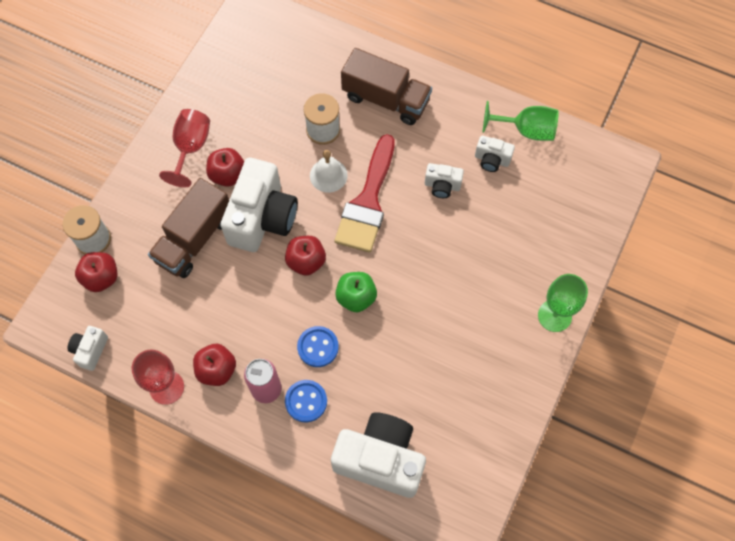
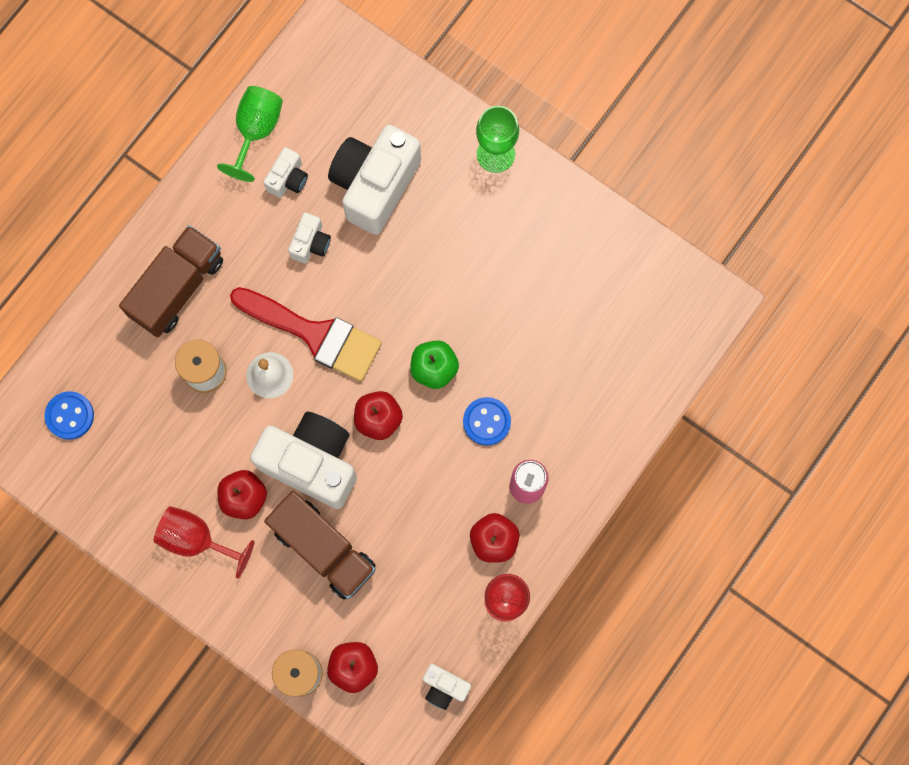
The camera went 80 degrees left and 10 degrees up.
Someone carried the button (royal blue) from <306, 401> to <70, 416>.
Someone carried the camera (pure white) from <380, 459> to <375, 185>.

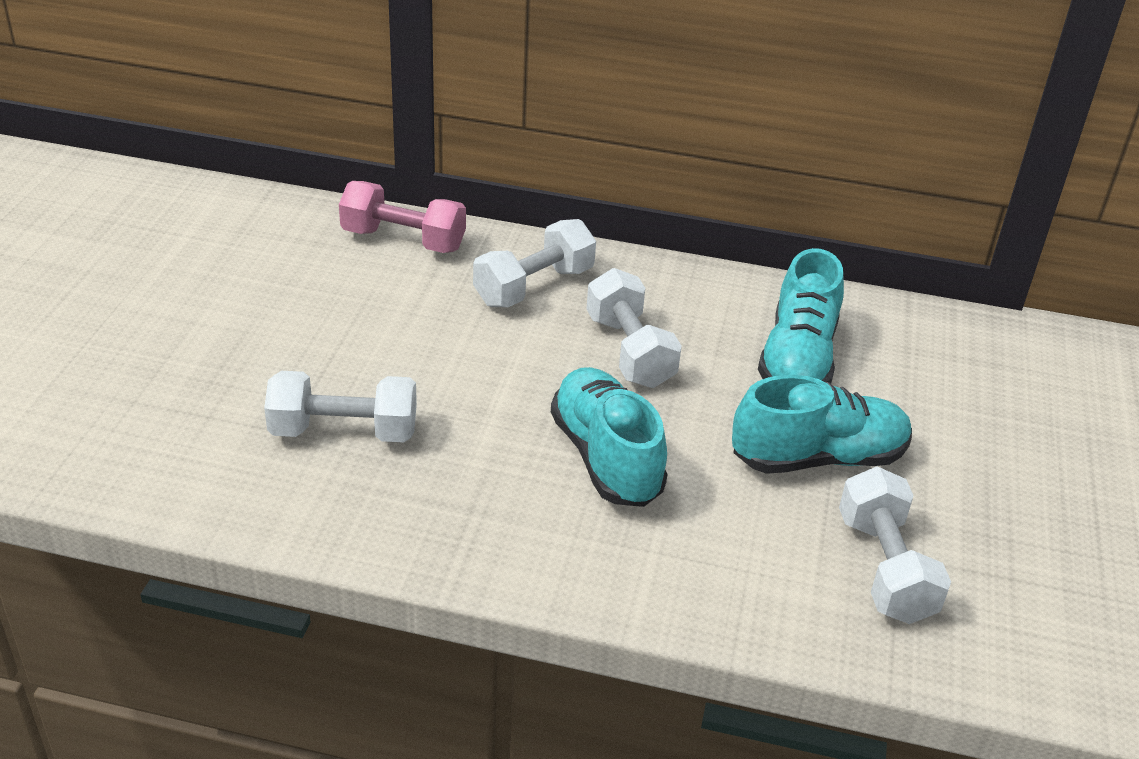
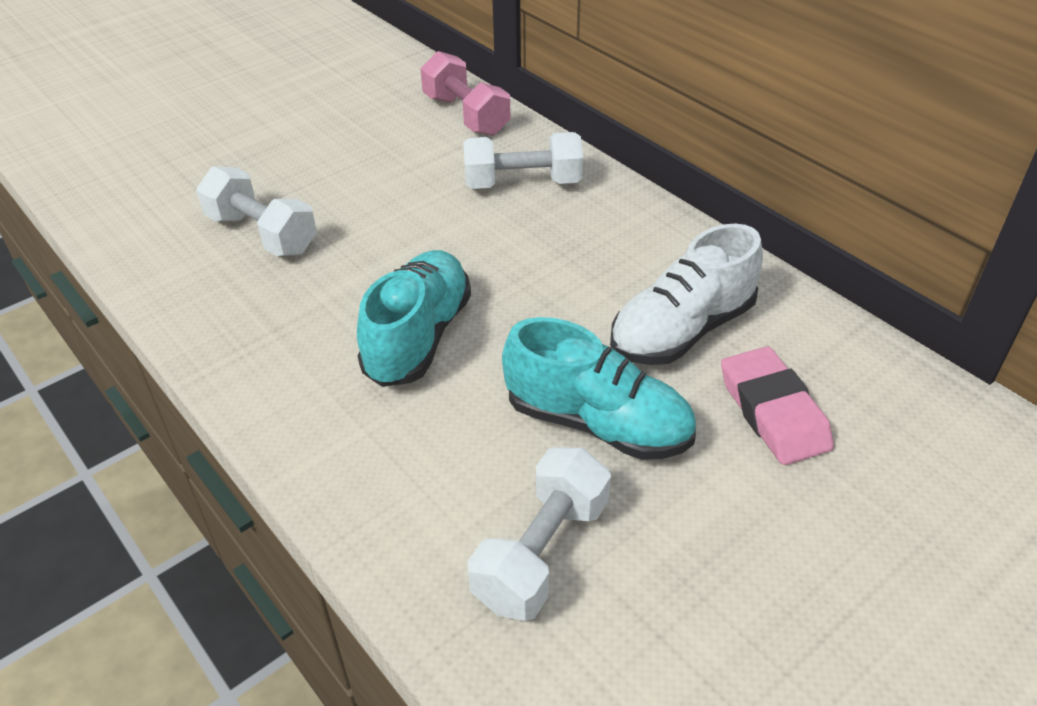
The camera went 40 degrees right and 5 degrees up.
Someone took away the free weight (pure white) at <630, 351>.
Someone repainted the sneaker (aqua) at <797, 359>, which became the sneaker (pure white) at <682, 330>.
Someone put down the eraser (rose-pink) at <773, 412>.

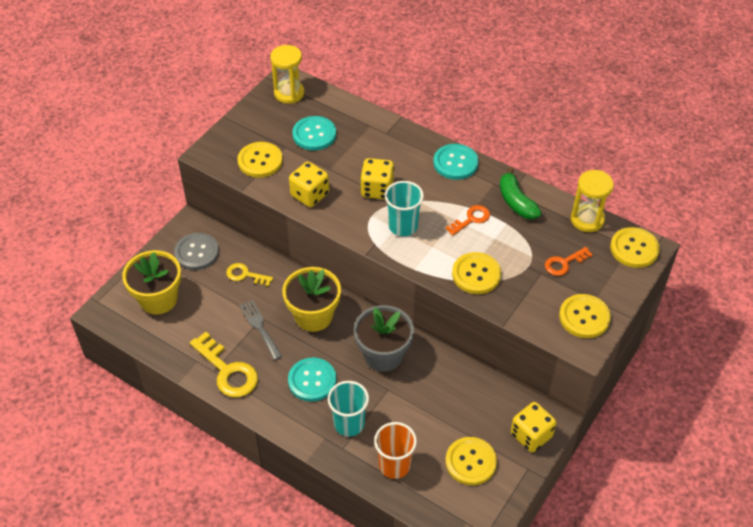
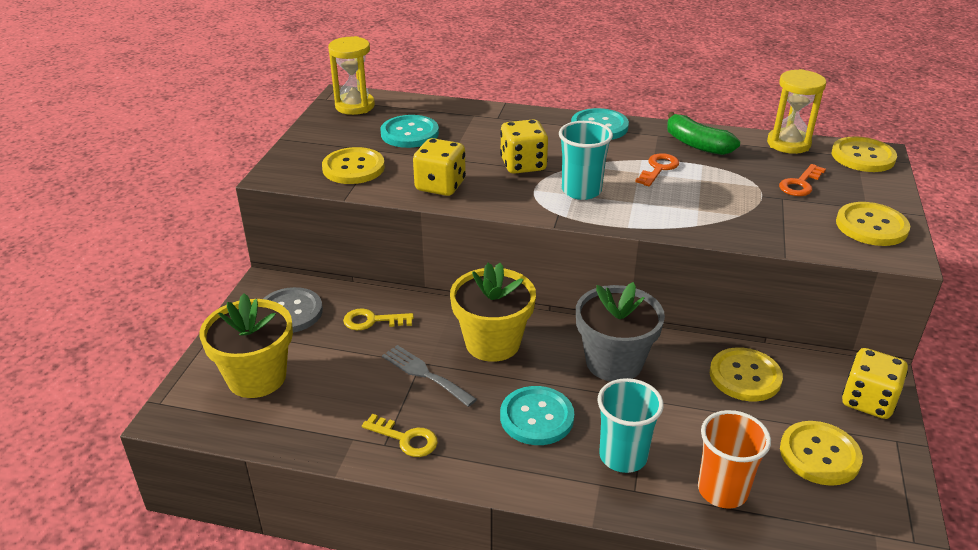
The camera went 20 degrees left and 15 degrees down.
Someone scaled the key (bright yellow) at <227, 371> by 0.58.
Someone carried the button (bright yellow) from <476, 274> to <745, 376>.

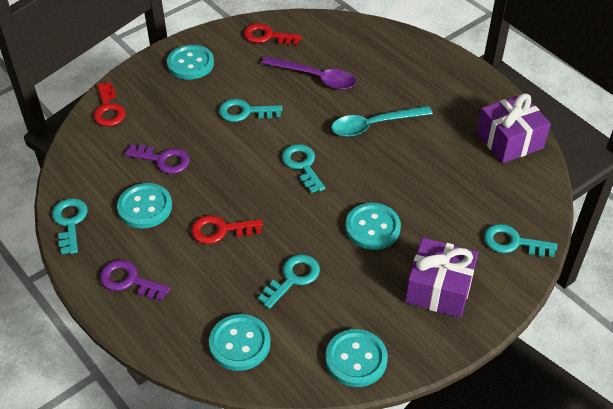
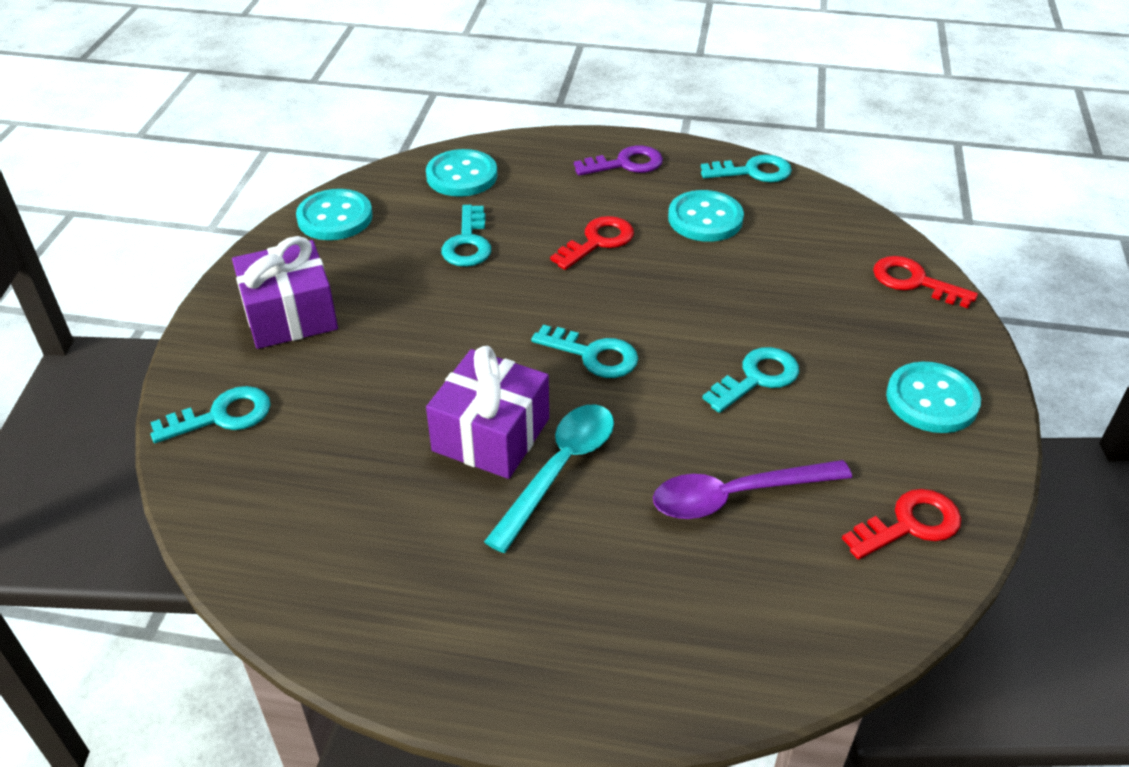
The camera went 140 degrees right and 5 degrees down.
Someone rotated the key (aqua) at <70, 222> by 45 degrees counterclockwise.
Someone took away the key (violet) at <163, 160>.
Someone took away the button (aqua) at <372, 227>.
Someone carried the wrapped gift (violet) from <509, 140> to <491, 435>.

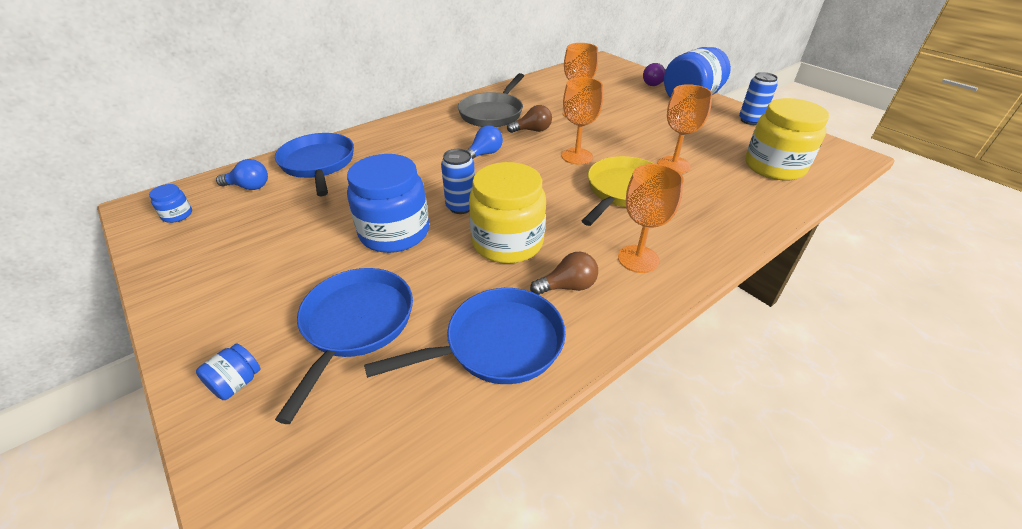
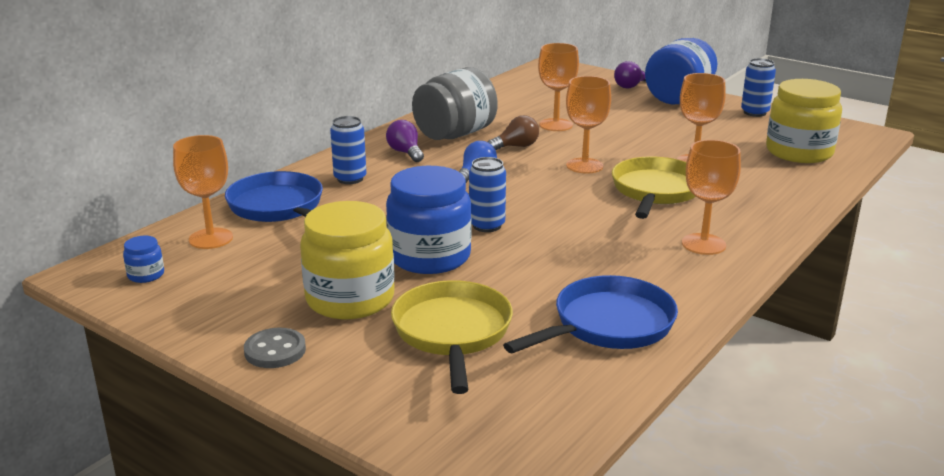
The camera went 15 degrees left and 15 degrees down.
Someone took away the jam jar (royal blue) at <236, 383>.
Someone swapped the light bulb (royal blue) at <249, 187> for the goblet (orange) at <211, 238>.
Someone repainted the frying pan (royal blue) at <356, 325>, which became the frying pan (bright yellow) at <452, 333>.
Someone swapped the frying pan (gray) at <493, 113> for the jam jar (gray) at <455, 134>.
Someone carried the jam jar (bright yellow) from <507, 242> to <350, 299>.
Someone took away the light bulb (russet) at <568, 286>.
Someone put down the button (gray) at <275, 350>.
Someone put down the soda can (royal blue) at <350, 179>.
Someone put down the light bulb (violet) at <405, 153>.

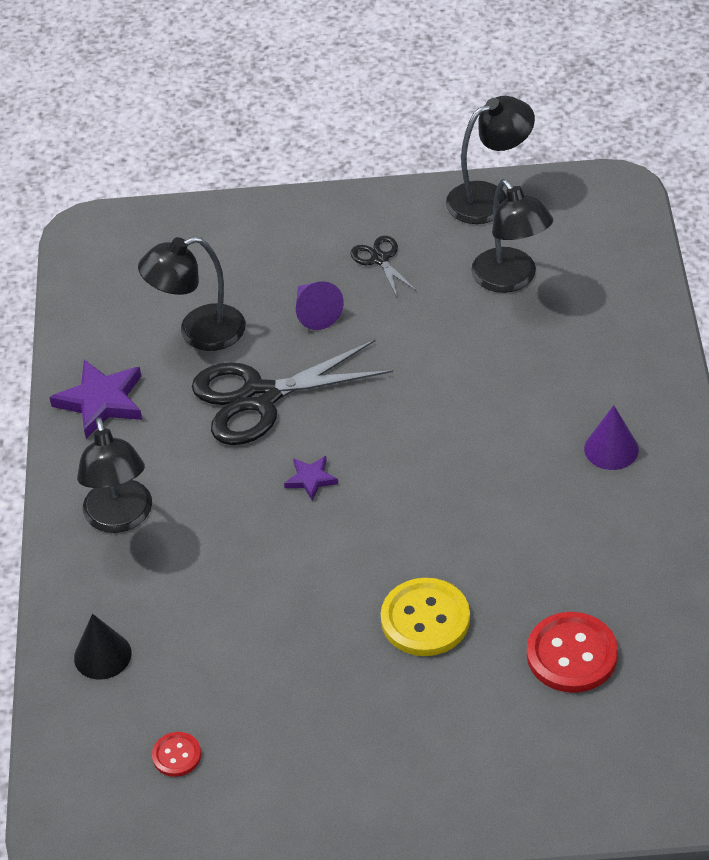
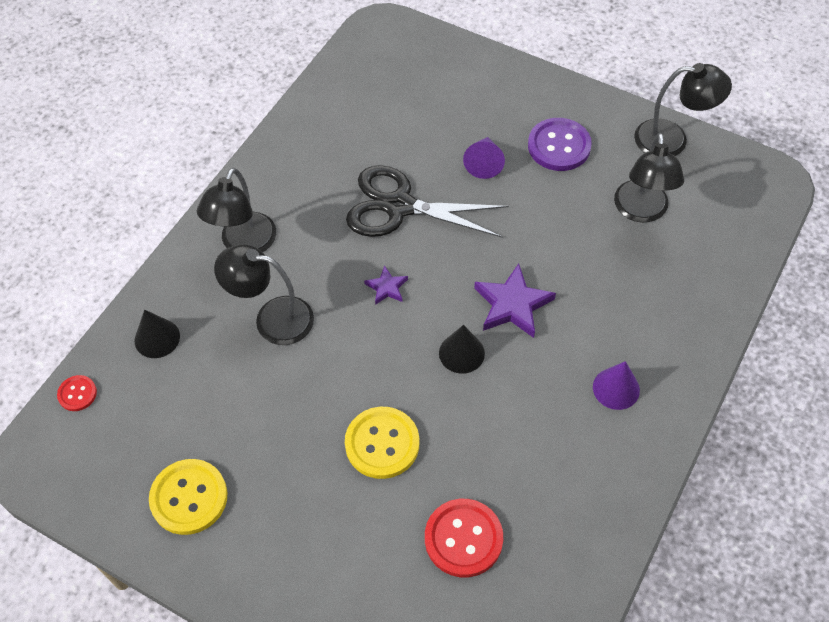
The camera went 30 degrees right and 10 degrees up.
Someone carried the star (violet) from <101, 401> to <512, 304>.
Someone carried the desk lamp (black) from <199, 332> to <272, 318>.
Someone carried the button (red) from <176, 755> to <77, 394>.
Someone swapped the scissors (black) at <380, 259> for the button (violet) at <559, 146>.
Someone put down the button (bright yellow) at <189, 498>.
Someone put down the cone shape (black) at <461, 353>.

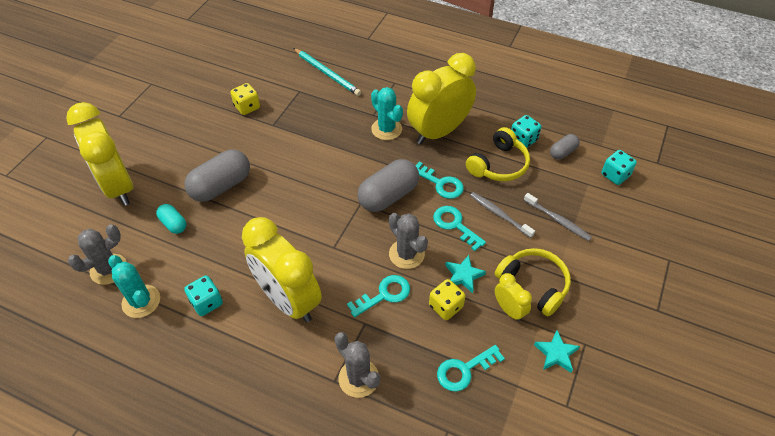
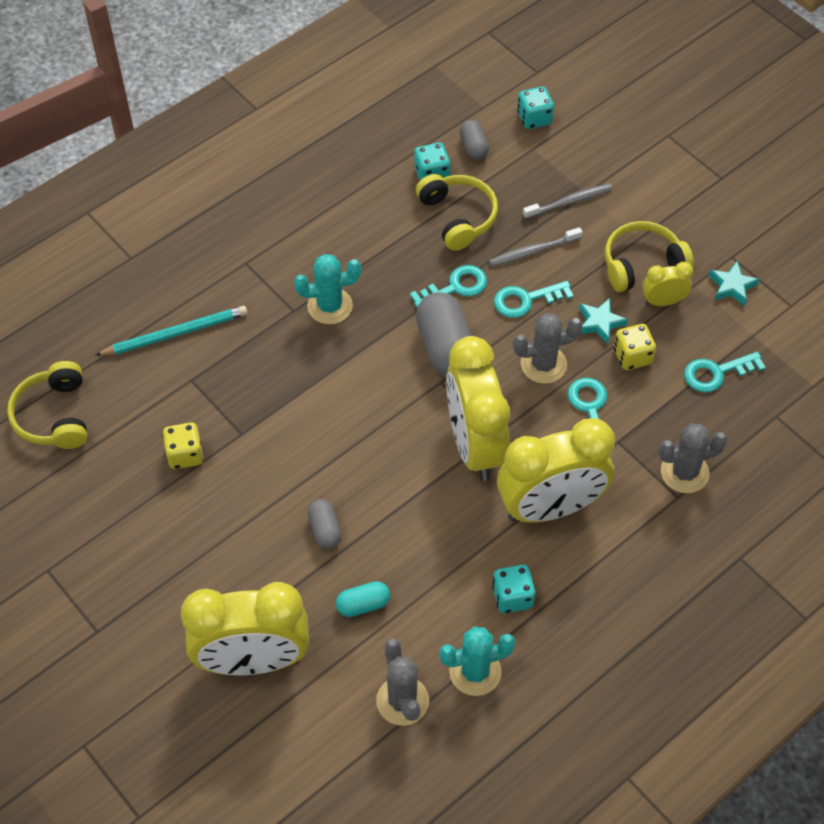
The camera went 65 degrees left and 5 degrees up.
Someone scaled the pill shape (gray) at <221, 186> by 0.53.
Someone carried the bedside clock (bright yellow) from <439, 132> to <475, 445>.
Someone rotated the key (aqua) at <464, 370> by 75 degrees clockwise.
Someone put down the headset (bright yellow) at <54, 416>.

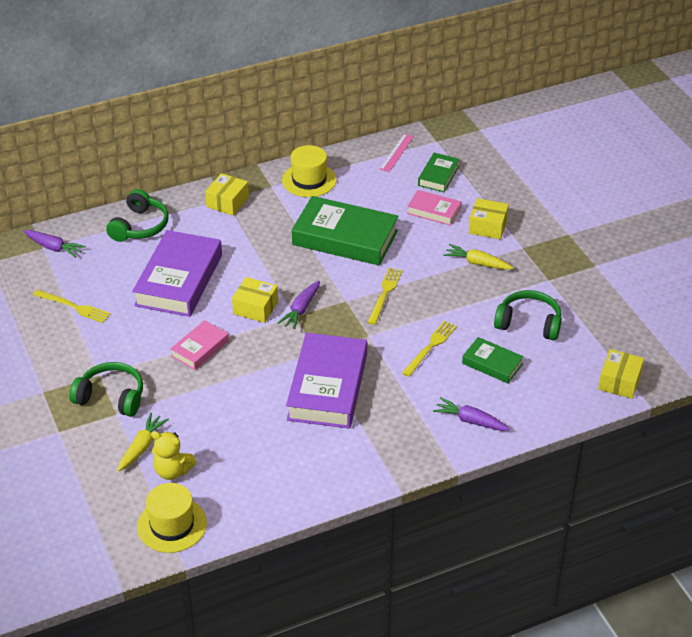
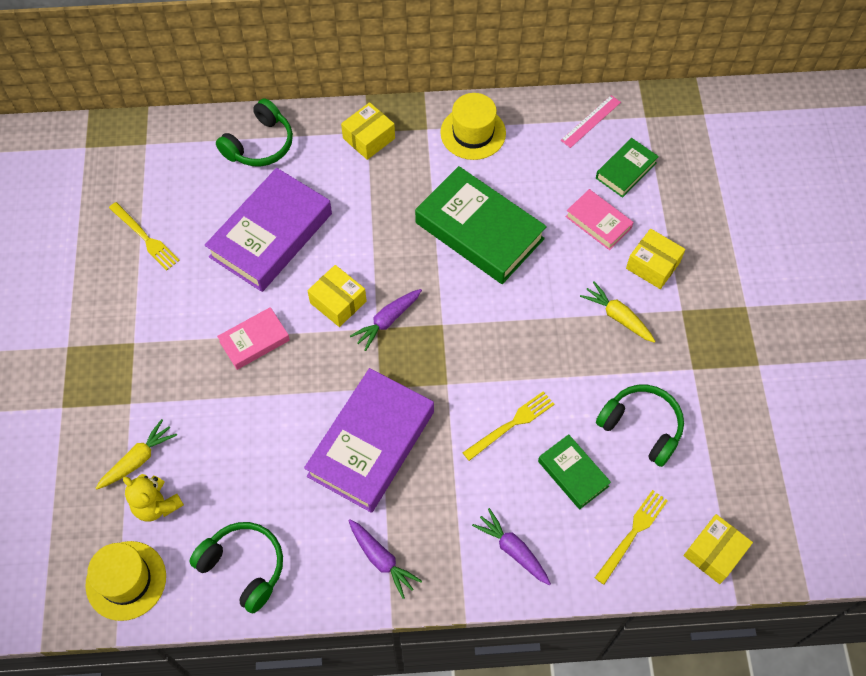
The camera went 20 degrees right and 20 degrees up.
Someone carried the carrot (violet) from <53, 247> to <381, 559>.
Someone carried the headset (emerald) from <111, 397> to <243, 567>.
Someone carried the table fork (bright yellow) from <385, 294> to <632, 534>.

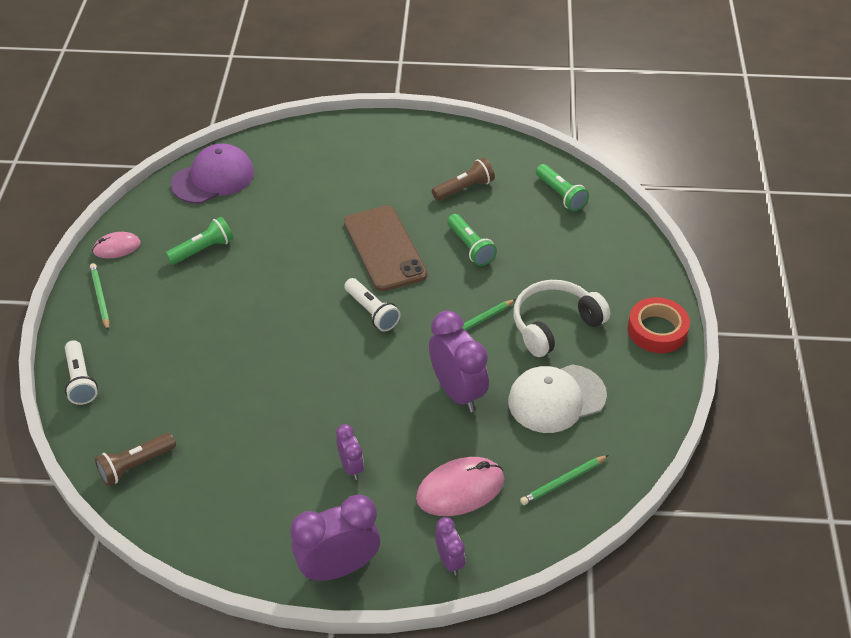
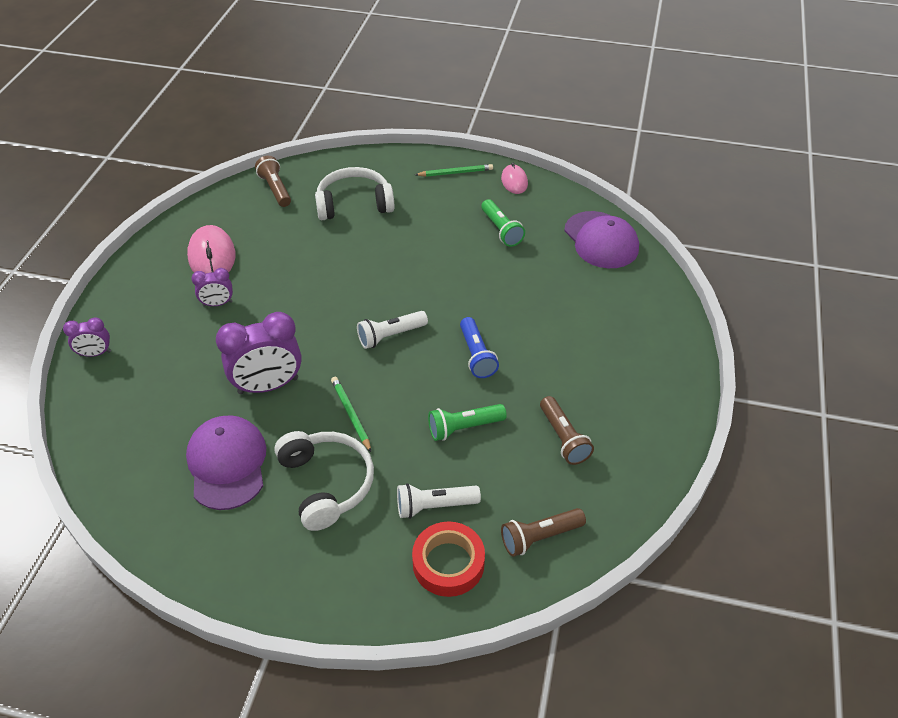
The camera went 100 degrees right and 0 degrees up.
Someone carried the flashlight (pure white) from <81, 380> to <434, 506>.
Someone took away the bedside clock (violet) at <338, 567>.
Someone swapped the phone (russet) at <385, 248> for the flashlight (royal blue) at <476, 355>.
Someone carried the computer mouse (rose-pink) from <460, 489> to <212, 256>.
Someone repainted the cap (pure white) at <556, 398>, which became the cap (violet) at <227, 464>.
Someone took away the lead pencil (emerald) at <563, 481>.
Someone repainted the flashlight (emerald) at <561, 195>, which became the flashlight (russet) at <540, 537>.
Someone carried the roll of tape (red) from <657, 330> to <448, 563>.
Someone put down the headset (pure white) at <354, 204>.

